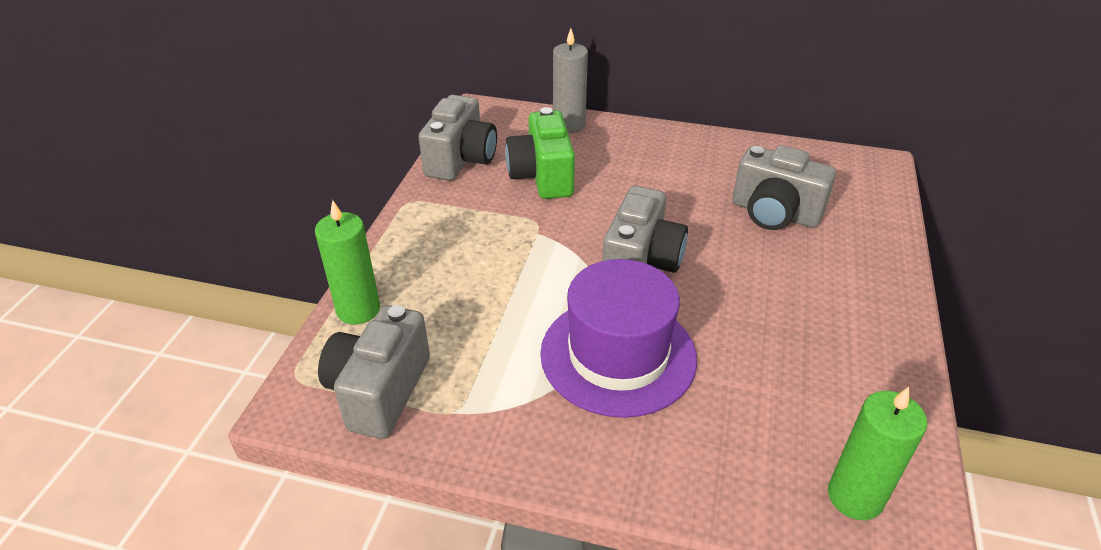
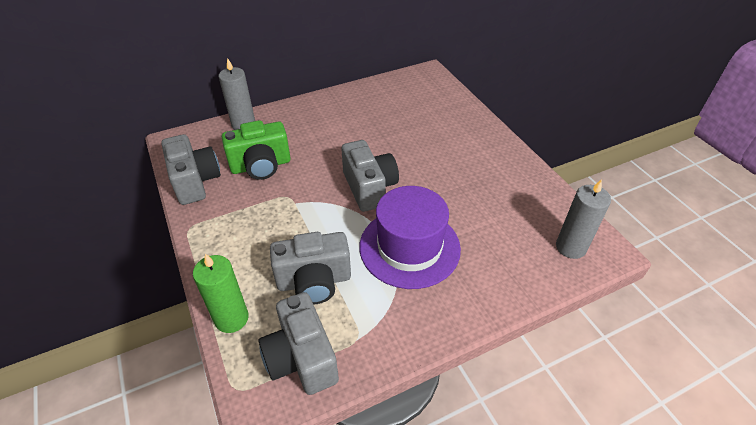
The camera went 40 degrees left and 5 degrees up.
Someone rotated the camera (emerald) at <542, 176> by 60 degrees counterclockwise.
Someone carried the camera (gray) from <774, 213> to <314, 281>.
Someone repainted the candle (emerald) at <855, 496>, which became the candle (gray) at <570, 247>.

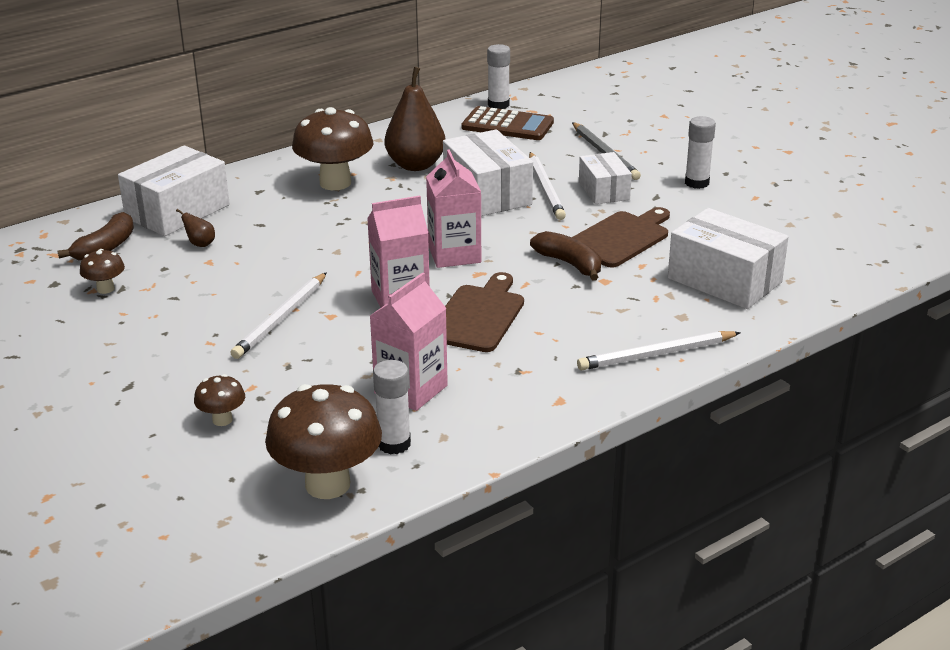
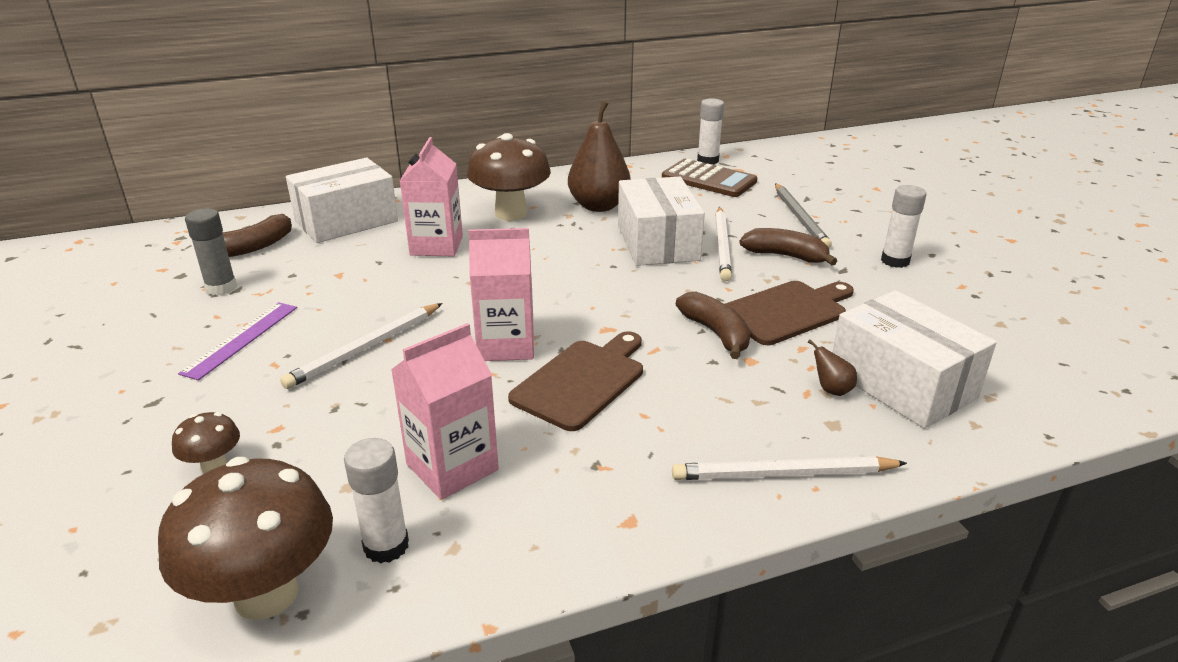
The camera went 15 degrees right and 0 degrees up.
Someone swapped the toadstool (russet) at <105, 289> for the stick of glue (gray) at <221, 288>.
Someone carried the pear (russet) from <200, 244> to <831, 390>.
Someone carried the carton (rose-pink) from <454, 254> to <436, 245>.
Someone swapped the package (pure white) at <603, 191> for the banana (russet) at <785, 256>.
Someone put down the ruler (violet) at <241, 339>.

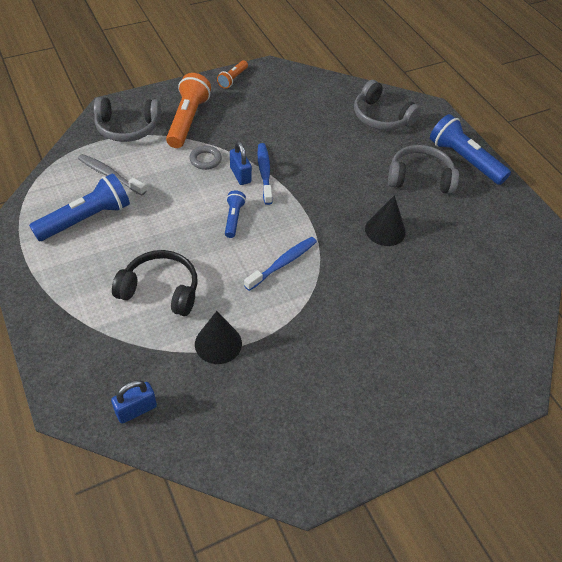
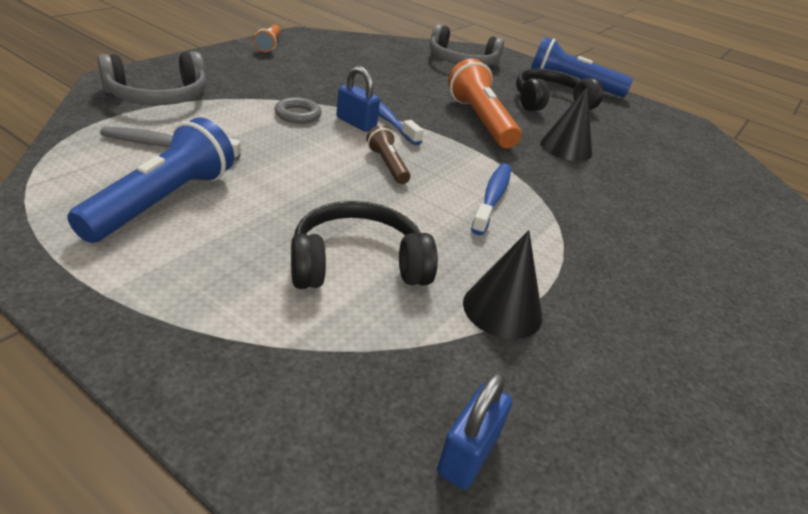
The camera went 30 degrees left and 15 degrees down.
Someone carried the flashlight (orange) from <187, 120> to <480, 121>.
Someone repainted the flashlight (royal blue) at <233, 218>, which became the flashlight (russet) at <387, 165>.
Someone repainted the headset (gray) at <420, 178>, which became the headset (black) at <549, 102>.

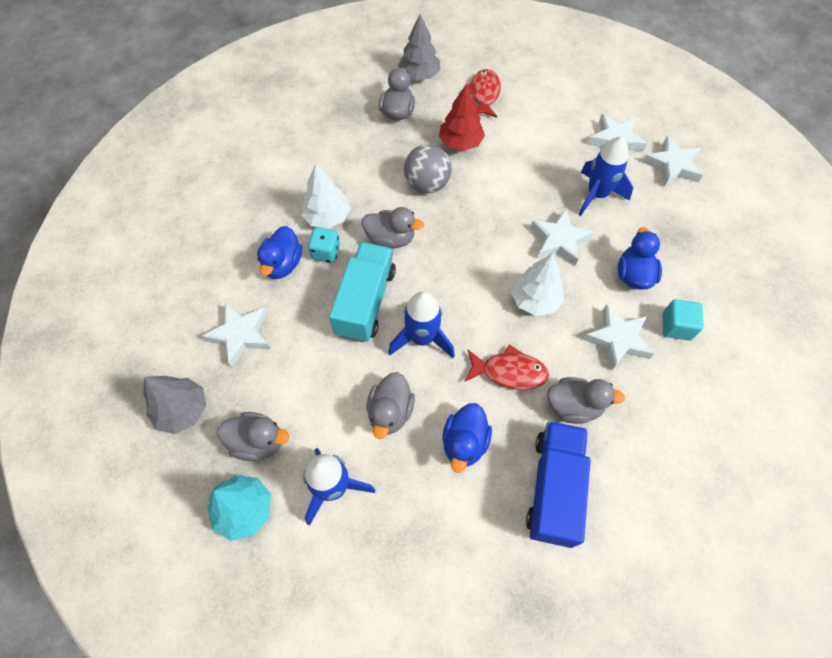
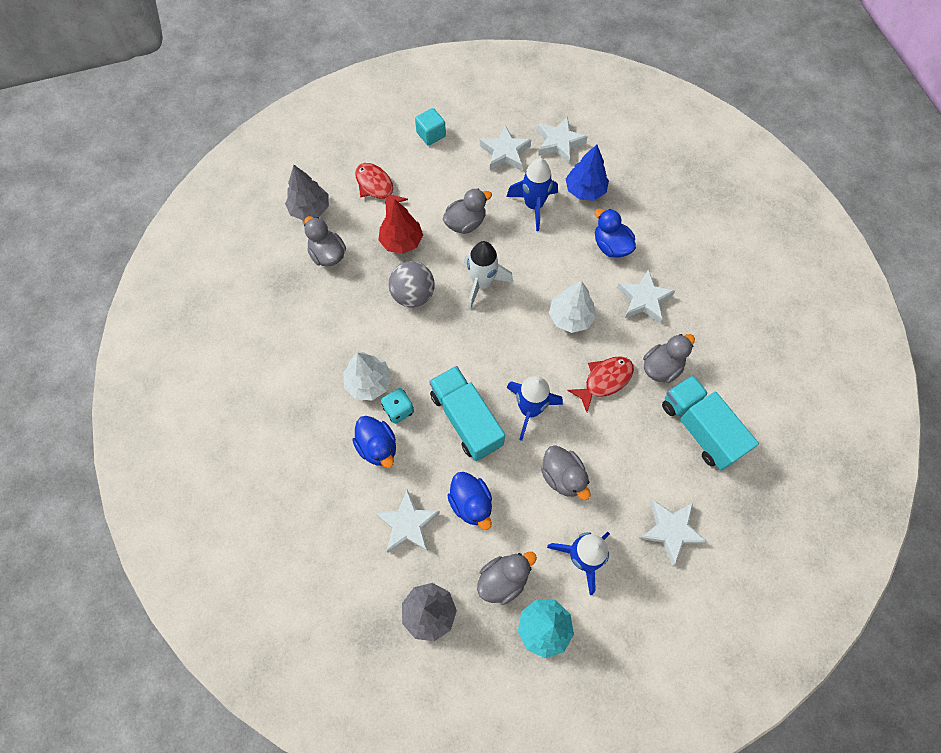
The camera went 45 degrees left and 5 degrees up.
Someone carried the toy duck (gray) from <390, 239> to <465, 223>.
Someone carried the toy duck (royal blue) from <464, 443> to <471, 503>.
Someone repainted the toy truck (royal blue) at <553, 488>, which became the toy truck (aqua) at <700, 428>.
Someone carried the star (pure white) from <559, 240> to <670, 530>.
Someone carried the cube (aqua) from <676, 326> to <431, 134>.
Someone put down the spaceship (pure white) at <482, 284>.
Someone put down the toy tree (royal blue) at <585, 190>.

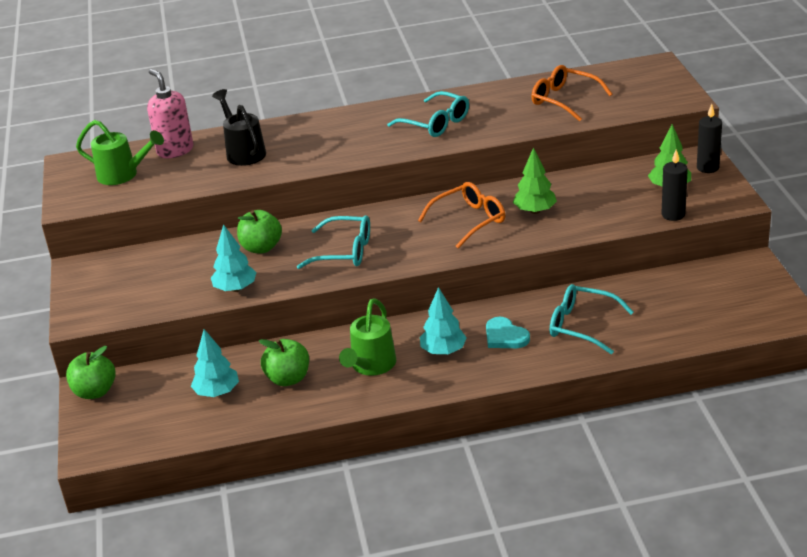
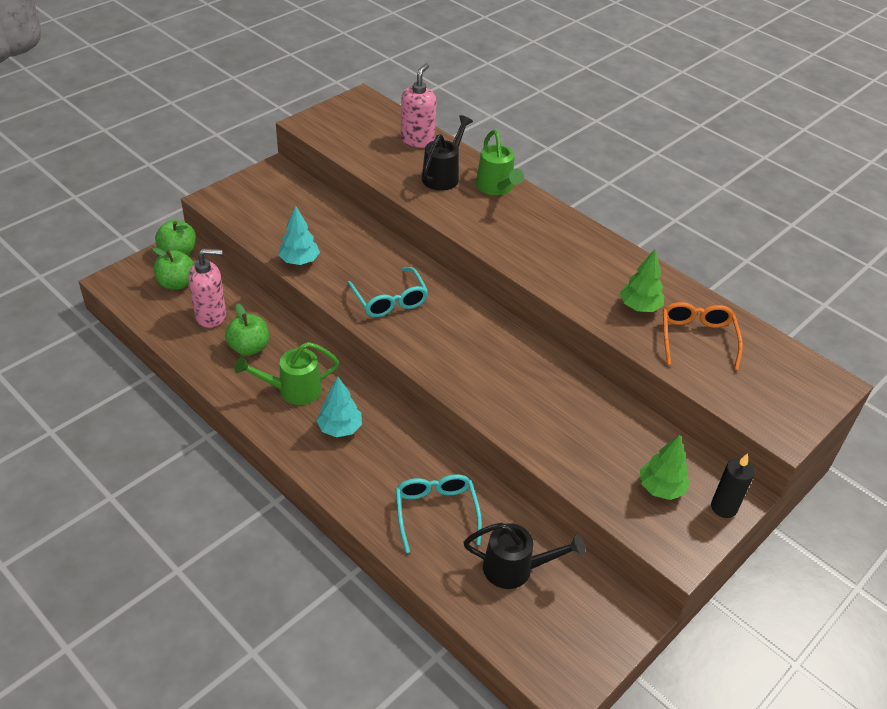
The camera went 50 degrees right and 10 degrees up.
Someone carried the watering can (emerald) from <123, 175> to <496, 187>.
Someone swapped the toy tree (aqua) at <217, 392> for the soap dispenser (rose-pink) at <211, 315>.
Someone carried the apple (emerald) from <261, 248> to <176, 283>.
Someone took away the spectacles (aqua) at <435, 123>.
Someone took away the spectacles (orange) at <469, 221>.
Someone took away the heart shape (aqua) at <505, 336>.
Someone carried the toy tree (emerald) from <535, 211> to <639, 307>.
Someone took away the candle (black) at <673, 215>.
Someone put down the watering can (black) at <515, 568>.

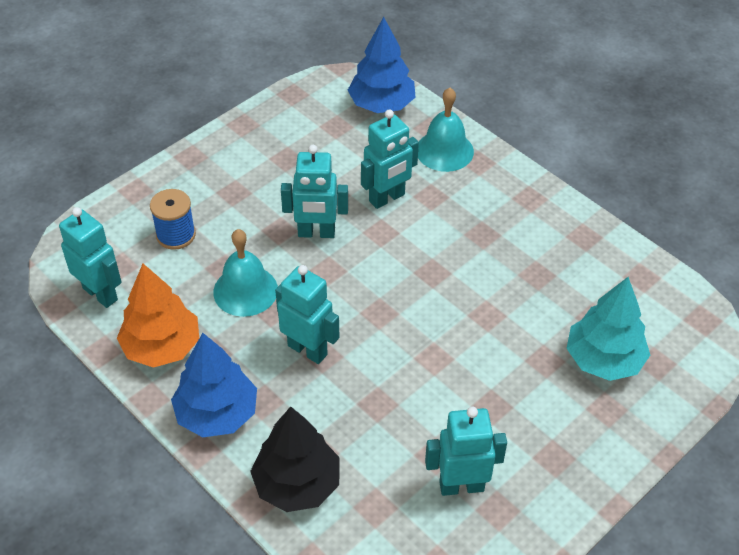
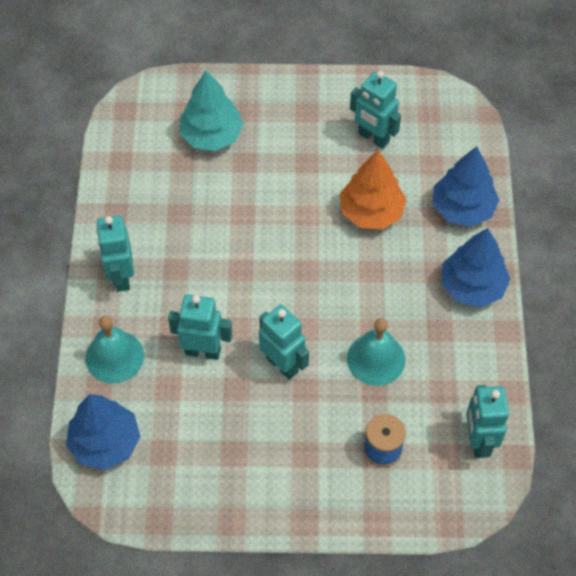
The camera went 135 degrees left and 10 degrees up.
Someone carried the toy tree (orange) from <162, 347> to <371, 212>.
Someone repainted the toy tree (black) at <297, 484>, which became the toy tree (royal blue) at <462, 208>.
Someone carried the robot figure (aqua) from <308, 350> to <121, 277>.

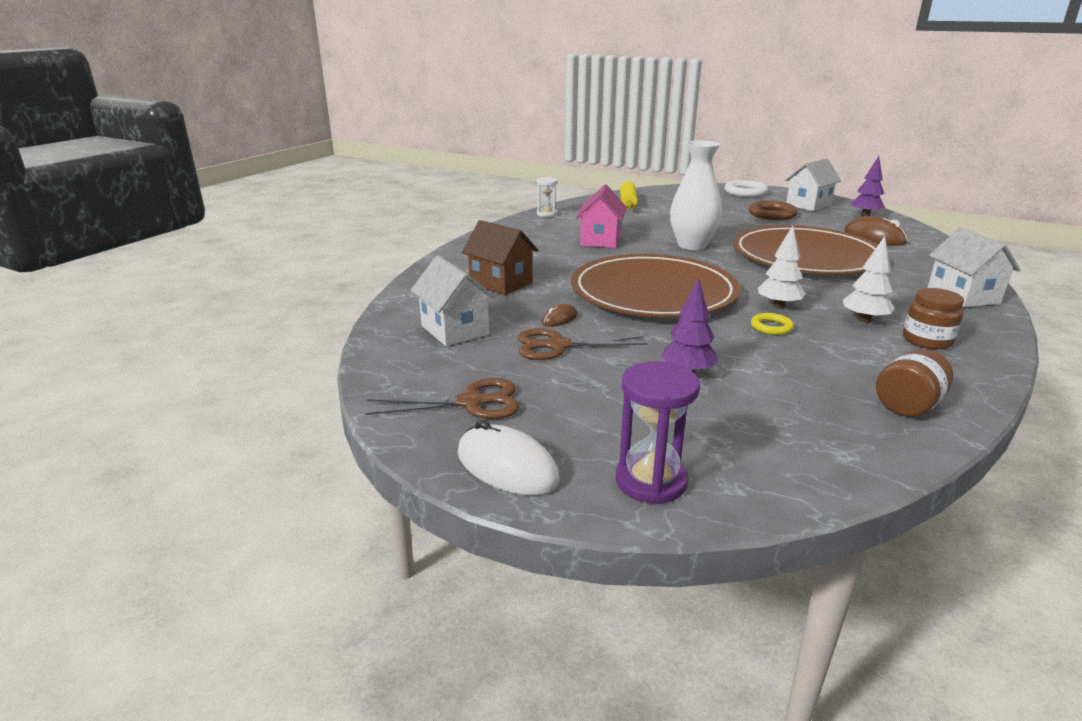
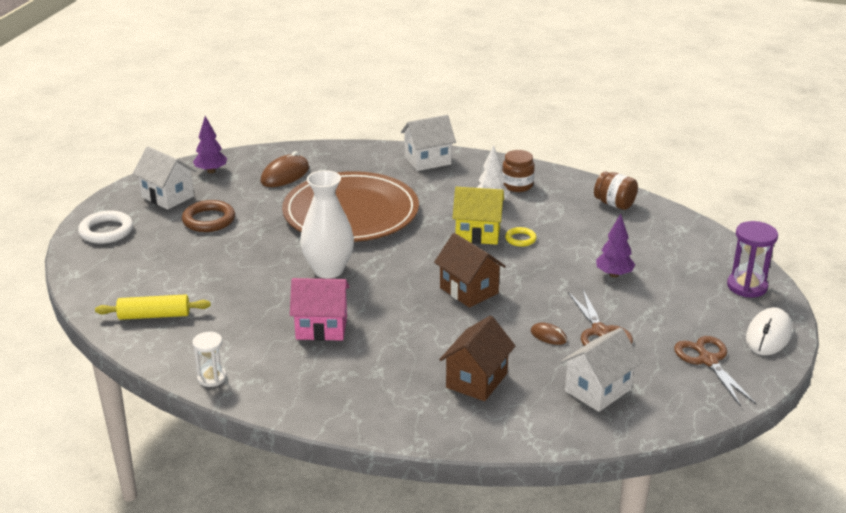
The camera went 100 degrees left and 5 degrees up.
Someone swapped the plate (russet) at <653, 292> for the cottage (russet) at <469, 290>.
Someone swapped the toy tree (pure white) at <778, 306> for the cottage (bright yellow) at <478, 233>.

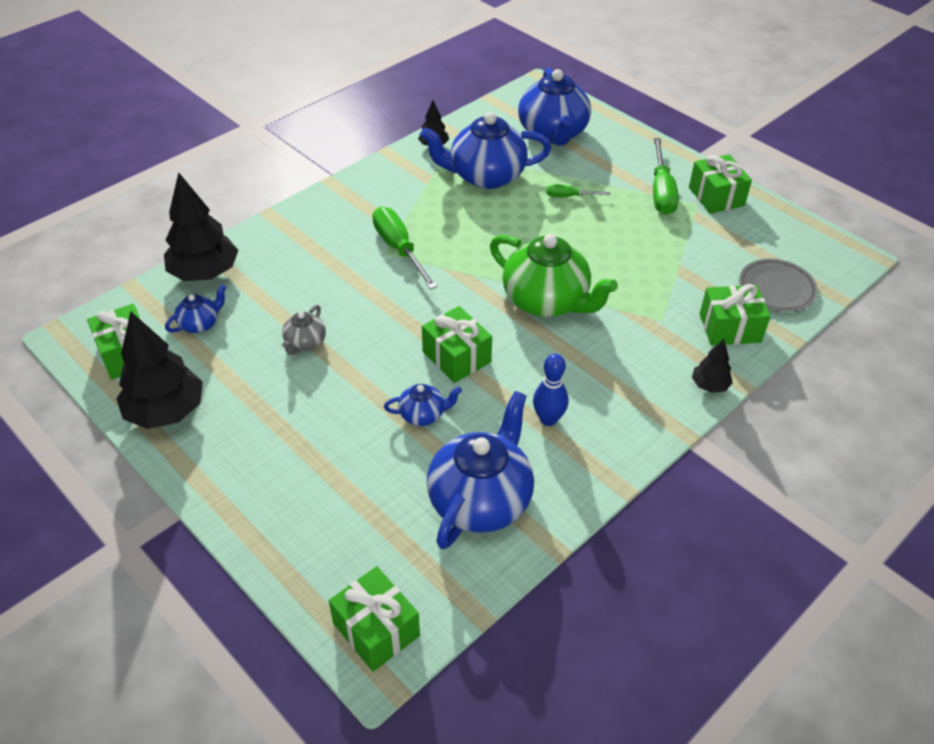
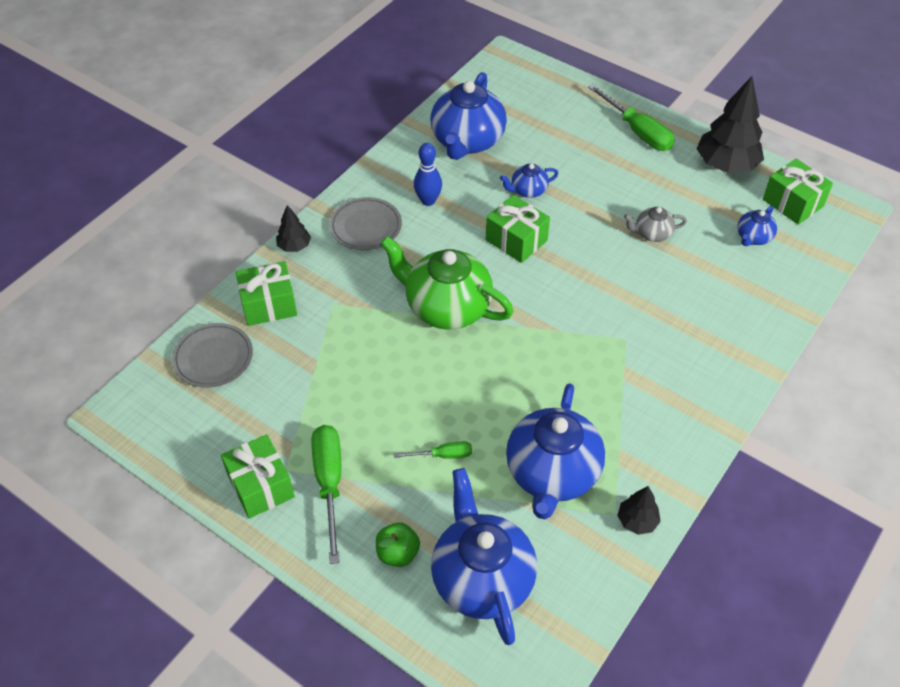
The camera went 170 degrees right and 5 degrees up.
Someone took away the toy tree (black) at <205, 273>.
Someone rotated the teapot (gray) at <305, 343> by 105 degrees counterclockwise.
Someone took away the wrapped gift (emerald) at <376, 629>.
Someone carried the screwdriver (emerald) from <399, 249> to <637, 131>.
Someone rotated the teapot (royal blue) at <486, 176> by 120 degrees clockwise.
Someone put down the plate (gray) at <366, 226>.
Someone put down the apple (emerald) at <398, 553>.

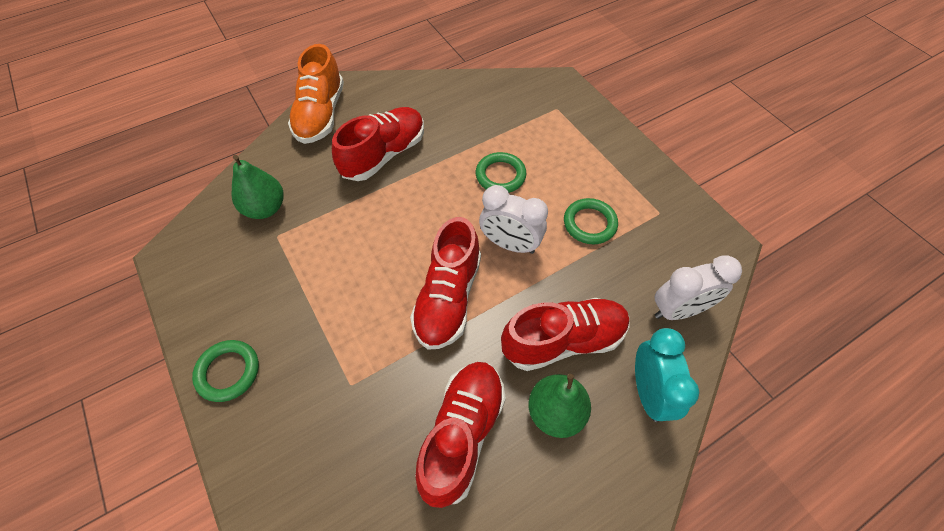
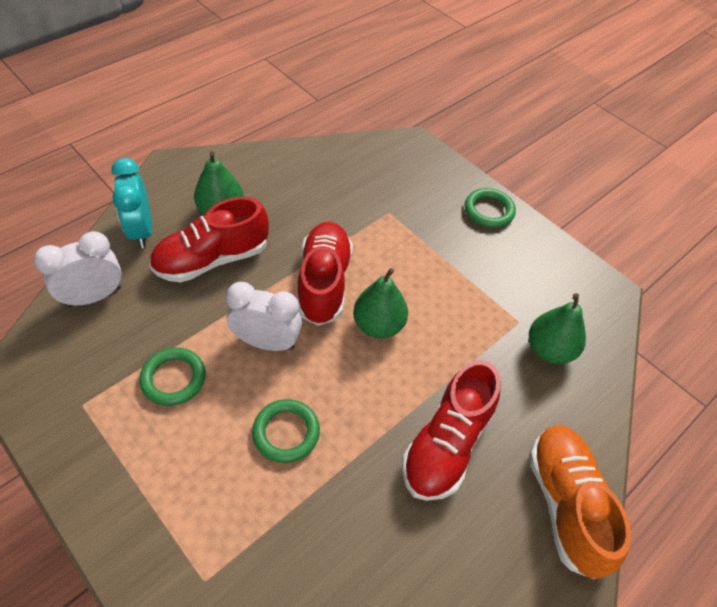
The camera went 165 degrees right and 5 degrees down.
Someone took away the sneaker (red) at <462, 434>.
Someone put down the pear (emerald) at <378, 325>.

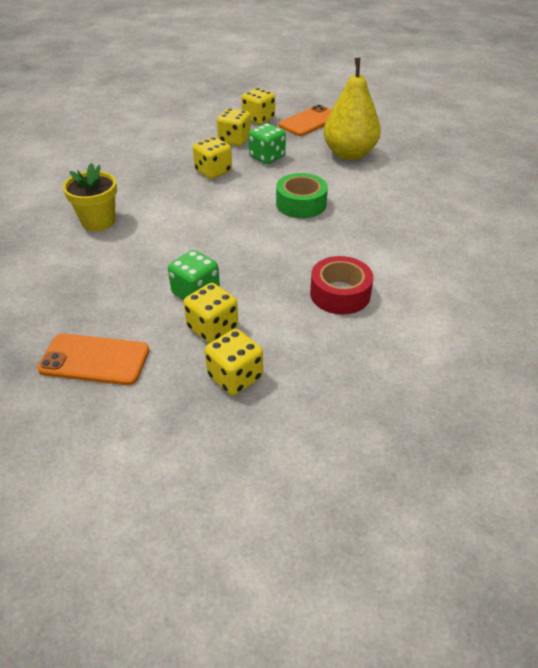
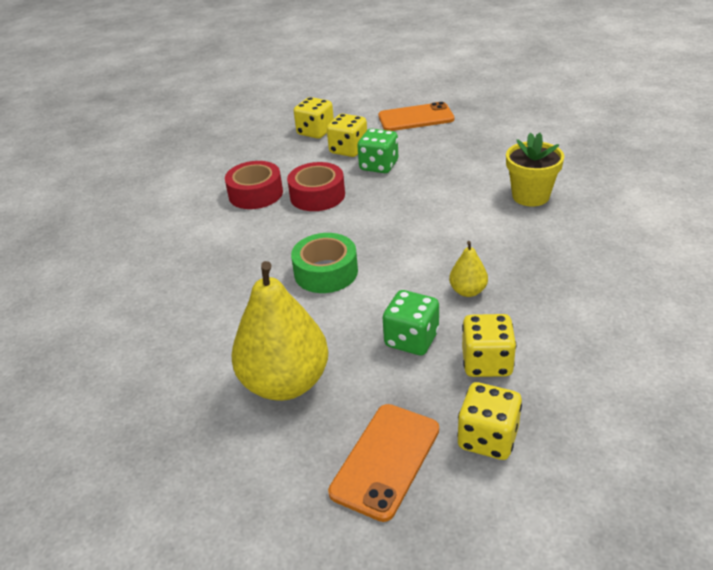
The camera went 165 degrees right and 5 degrees down.
Someone swapped the game die (bright yellow) at <213, 171> for the pear (bright yellow) at <468, 291>.
Someone put down the roll of tape (red) at <317, 195>.

